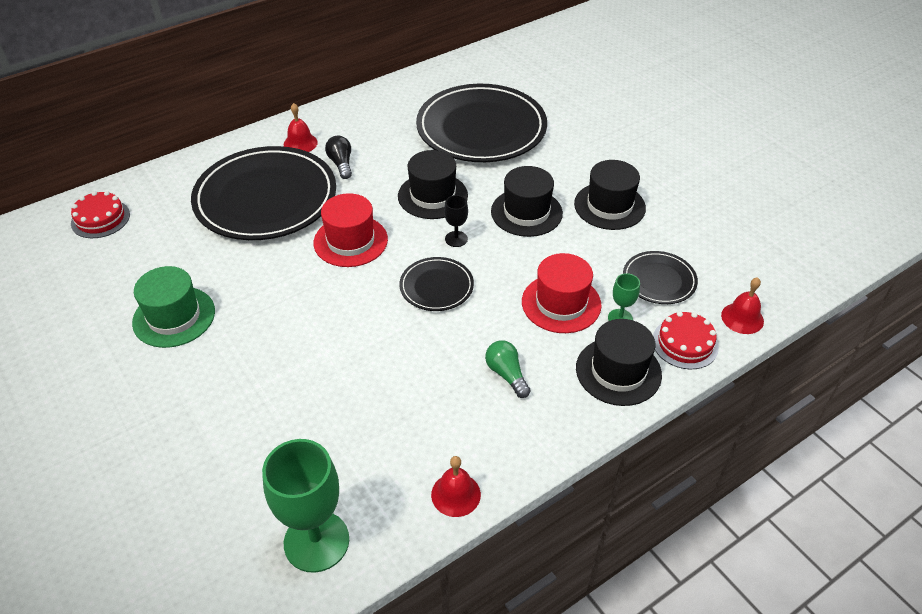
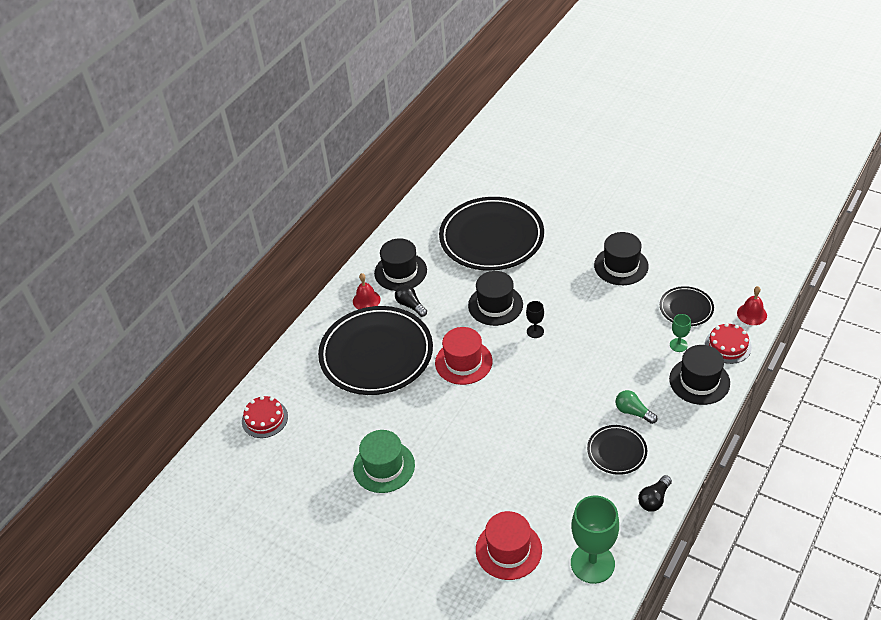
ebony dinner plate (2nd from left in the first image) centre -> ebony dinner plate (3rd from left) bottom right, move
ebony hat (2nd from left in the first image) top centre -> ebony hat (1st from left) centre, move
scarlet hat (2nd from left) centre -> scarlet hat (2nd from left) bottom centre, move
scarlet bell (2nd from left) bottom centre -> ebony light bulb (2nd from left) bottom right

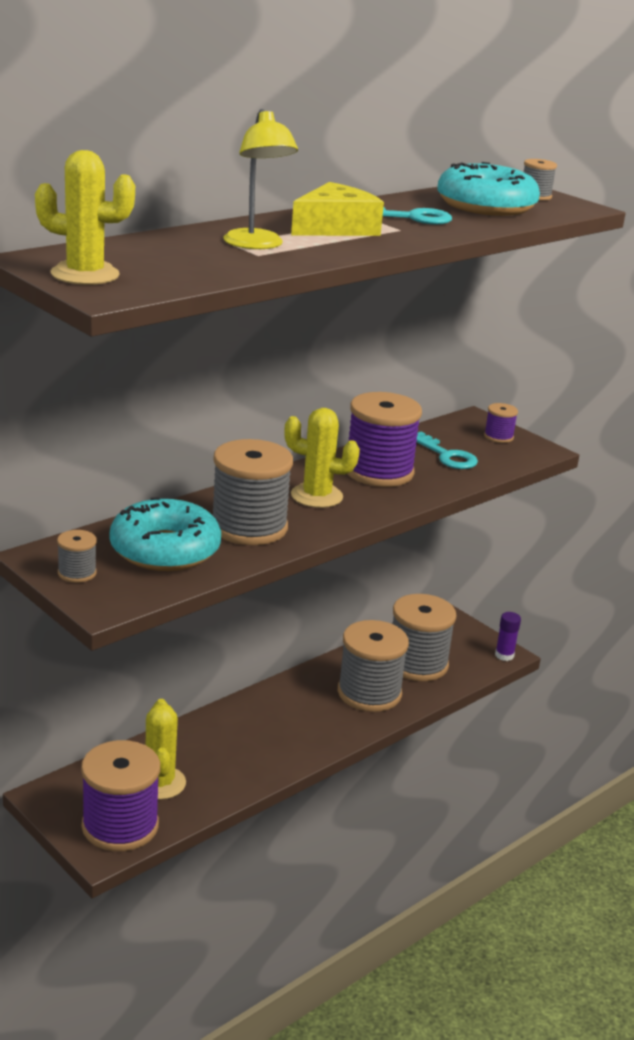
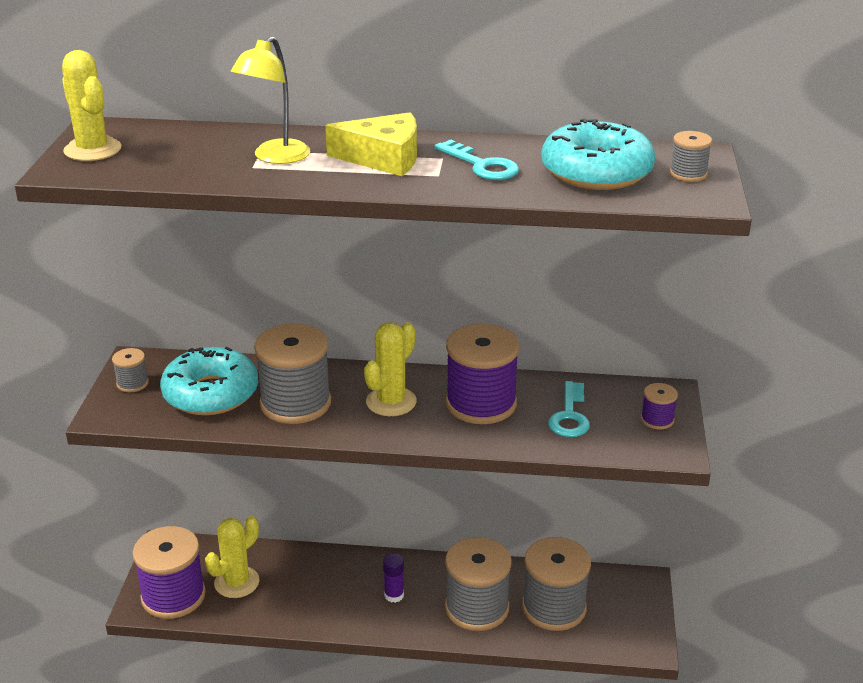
violet stick of glue middle right -> violet stick of glue bottom centre, move
yellow cactus (3rd from left) centre, 60 degrees clockwise

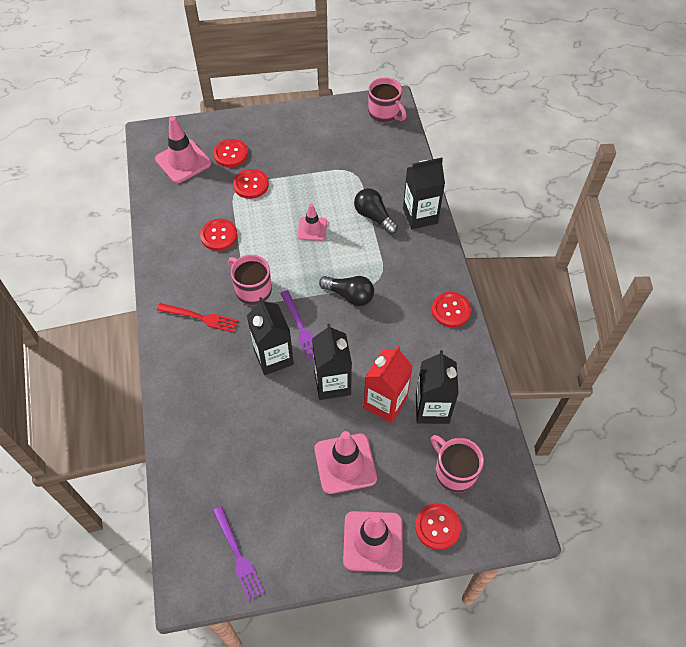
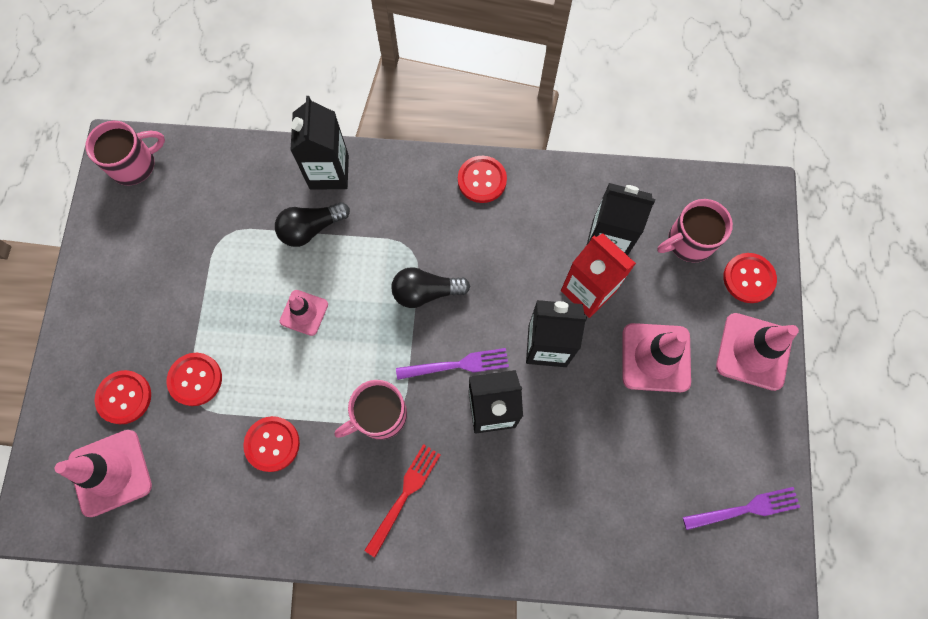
ebony light bulb (1st from left in the first image) centre -> ebony light bulb (2nd from left) centre, 135 degrees counterclockwise

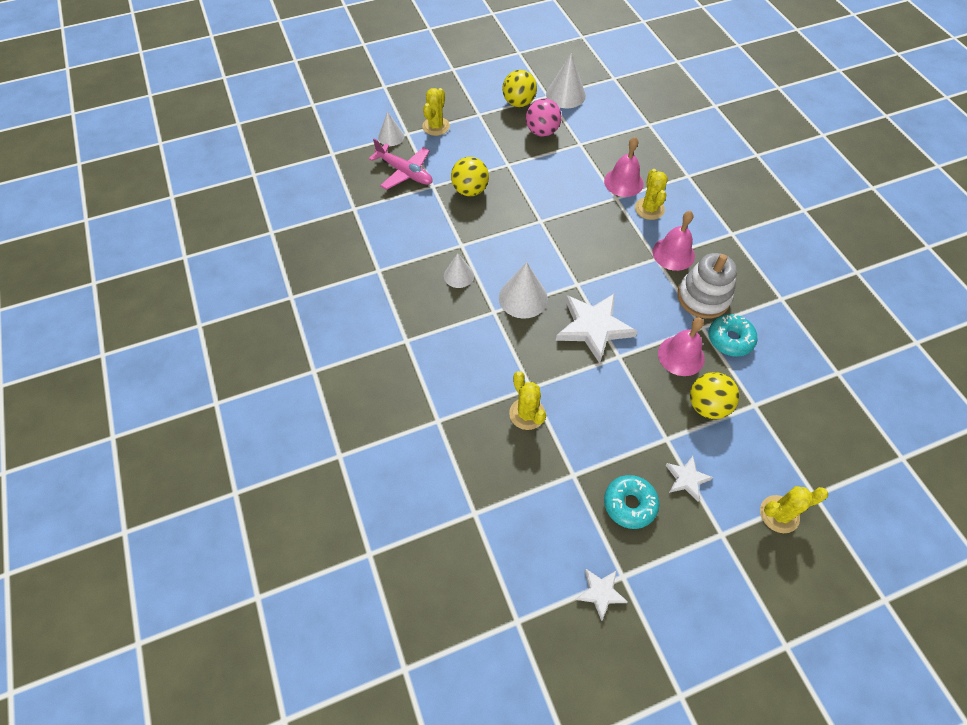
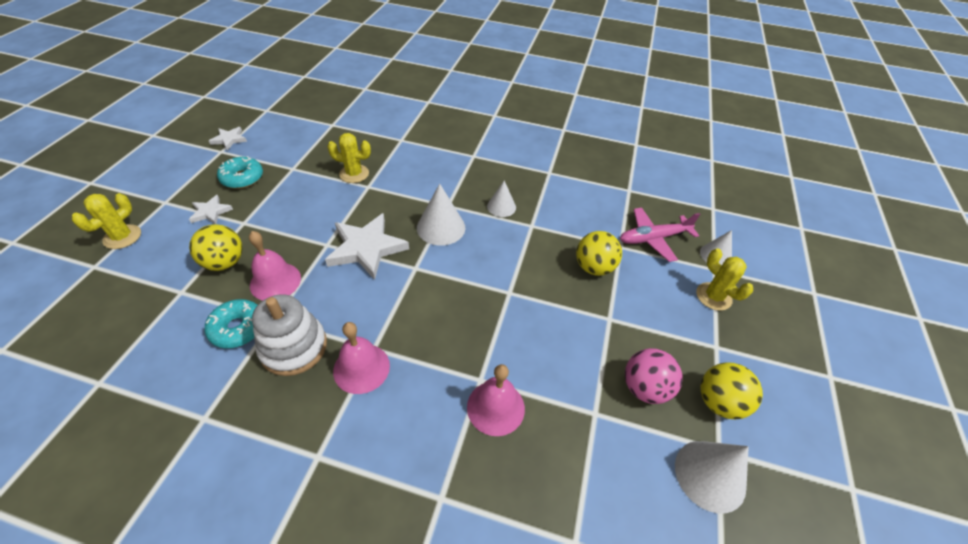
yellow cactus (3rd from left) top right -> none

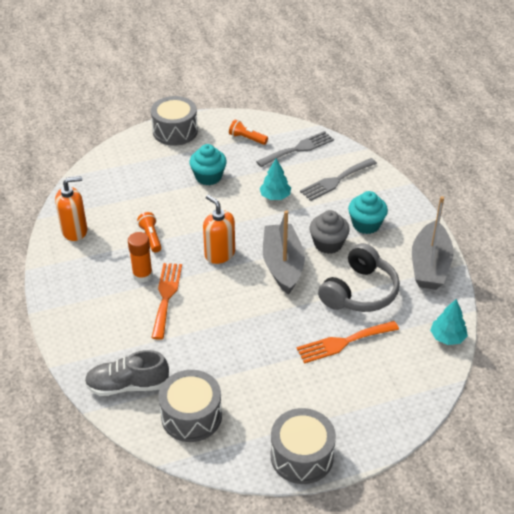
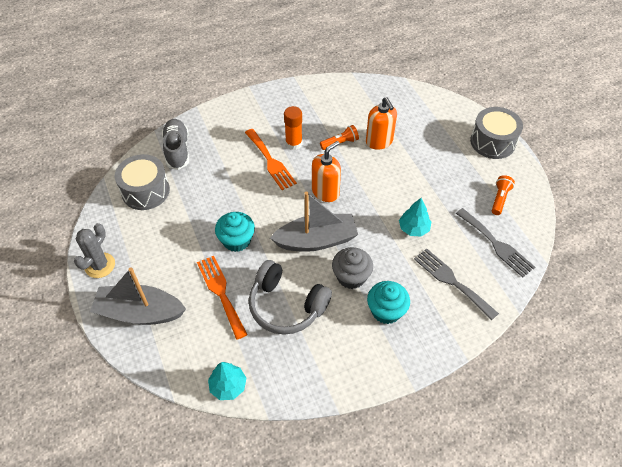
orange soap dispenser (1st from left in the first image) middle left -> orange soap dispenser (2nd from left) top centre, move
aqua cupcake (1st from left) top centre -> aqua cupcake (1st from left) centre, move
grey sailboat (2nd from left in the first image) middle right -> grey sailboat (1st from left) middle left, move
grey drum (3rd from left) bottom centre -> grey cactus middle left
orange fork (1st from left in the first image) middle left -> orange fork (2nd from left) centre, 60 degrees clockwise

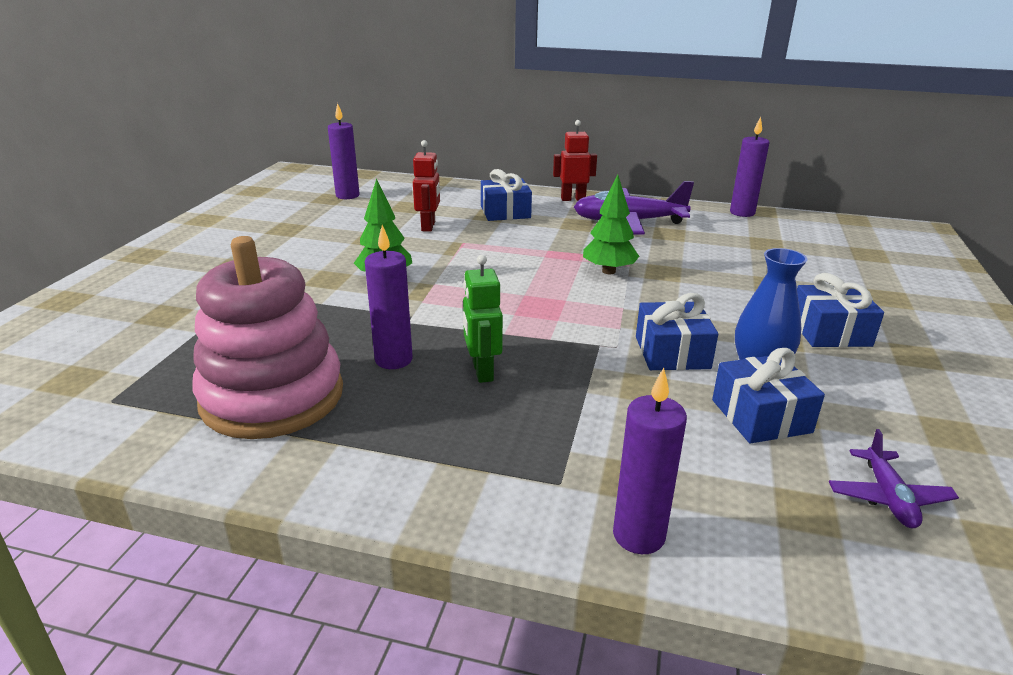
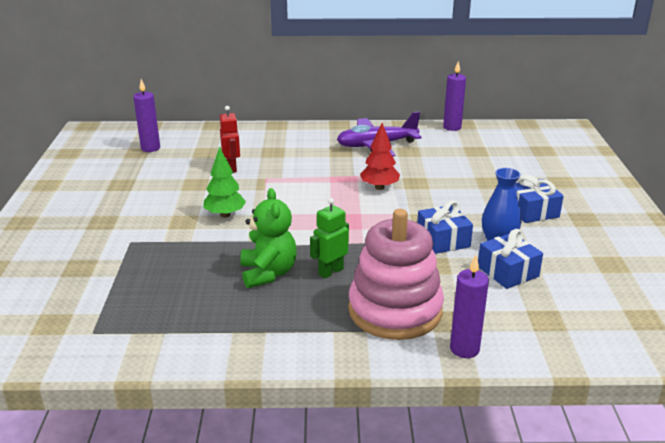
blue gift (1st from left) top centre -> none
scarlet robot (2nd from left) top centre -> none
violet toy plane (2nd from left) bottom right -> none
rose-pink stacking toy middle left -> rose-pink stacking toy centre, move
violet candle (2nd from left) centre -> green teddy centre
green tree (2nd from left) top centre -> scarlet tree centre
green robot centre, 75 degrees clockwise

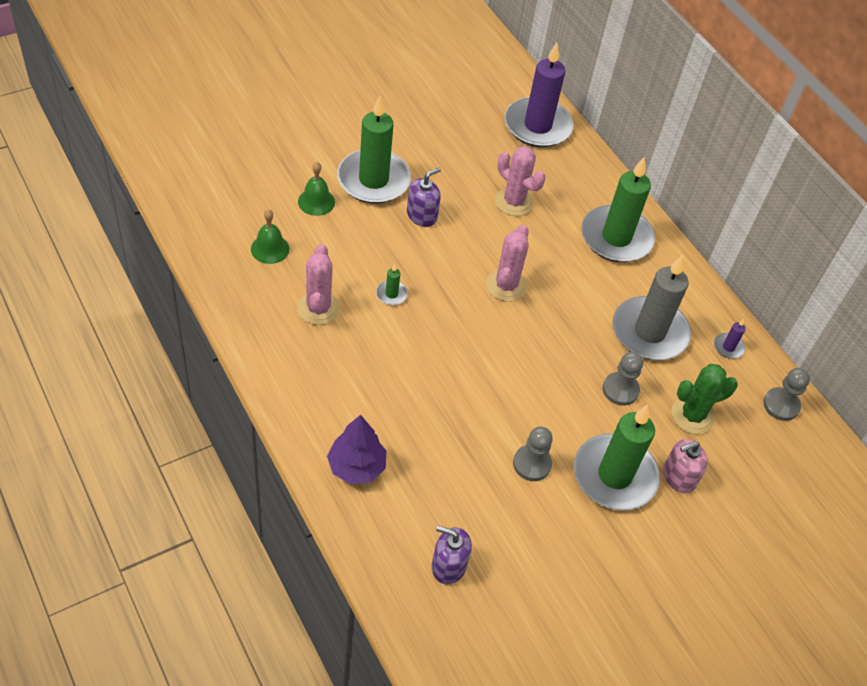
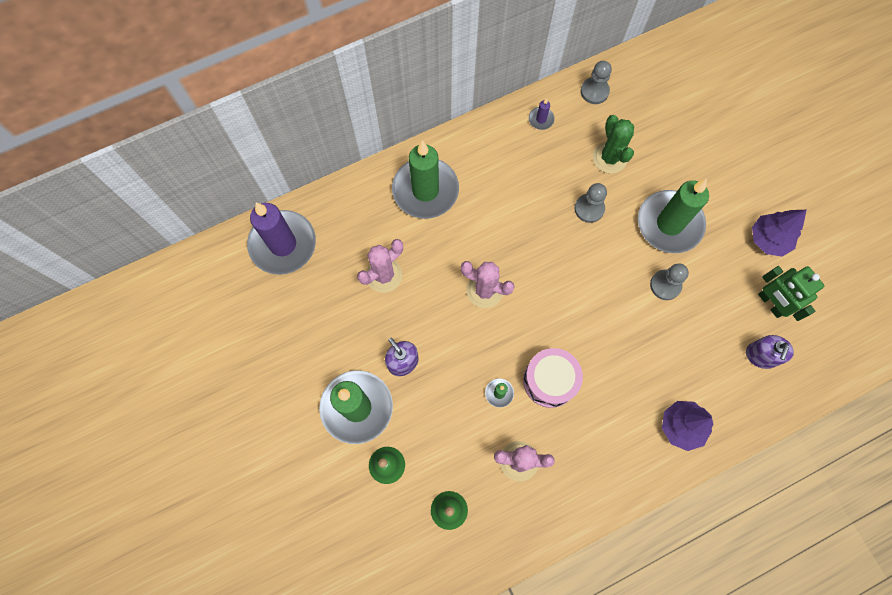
grey candle middle right -> none
rose-pink soap dispenser bottom right -> none
none -> rose-pink drum centre
none -> violet tree (2nd from left) middle right
none -> green robot middle right

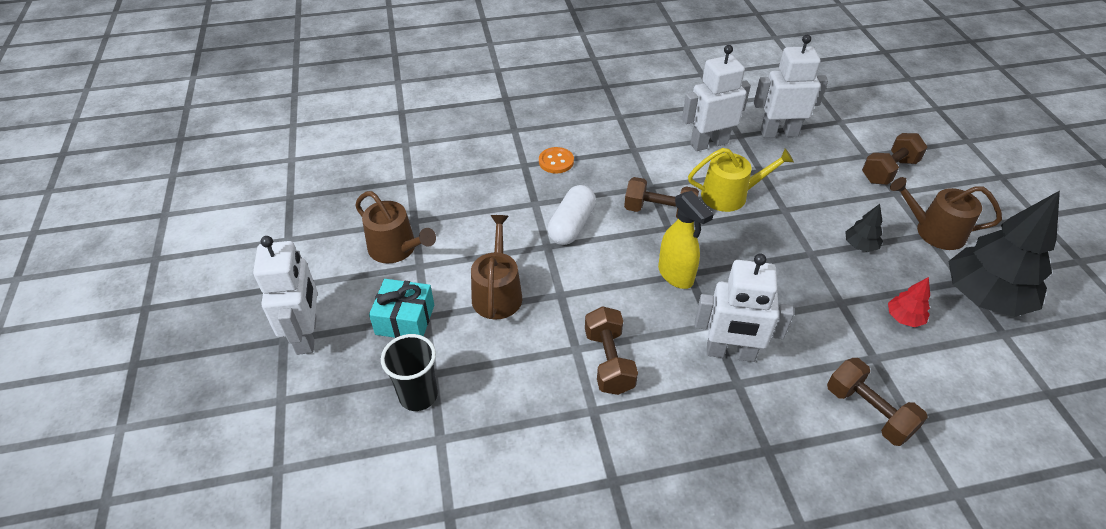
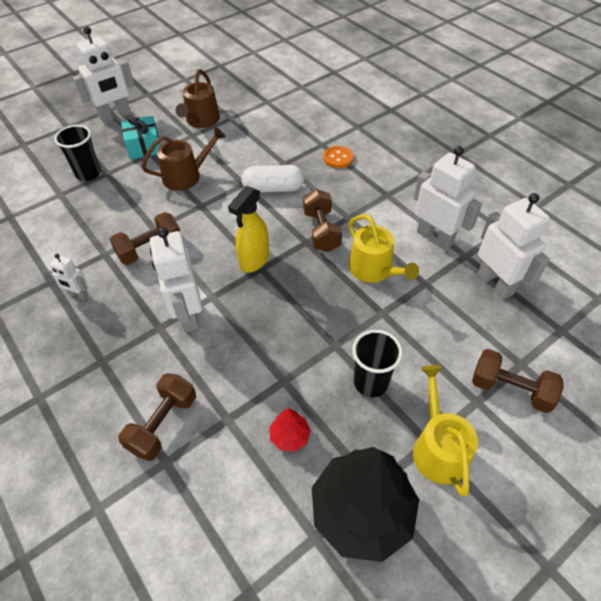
none -> snow-white robot (1st from left) middle left
ebony tree (1st from left) middle right -> ebony cup (2nd from left) centre
brown sprinkling can (3rd from left) middle right -> yellow sprinkling can (2nd from left) bottom right

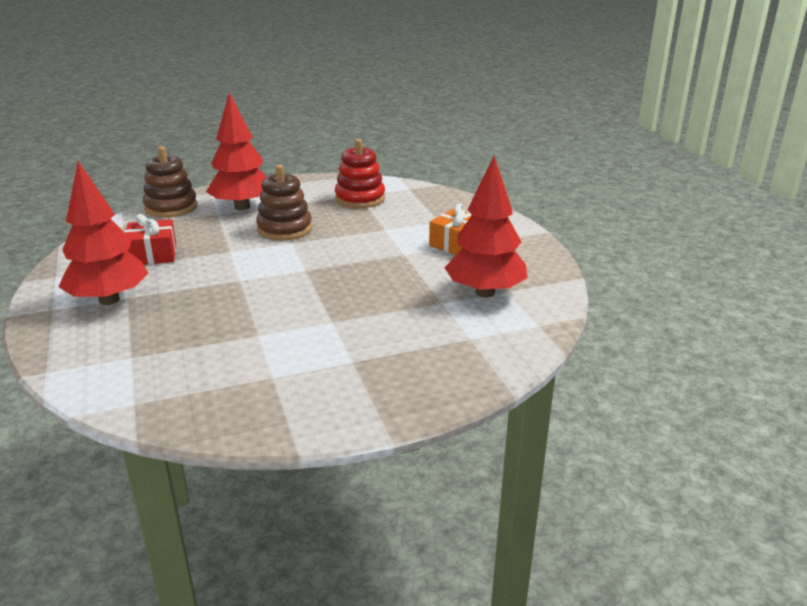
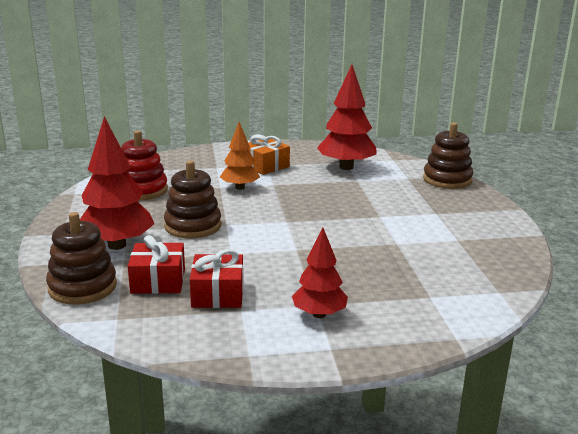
none -> scarlet gift (1st from left) middle left
none -> orange tree centre
none -> brown stacking toy (3rd from left) middle right
scarlet tree (1st from left in the first image) middle left -> scarlet tree (2nd from left) centre, x0.62

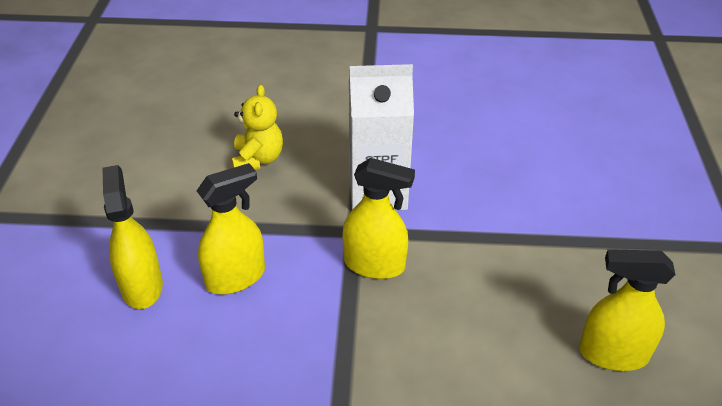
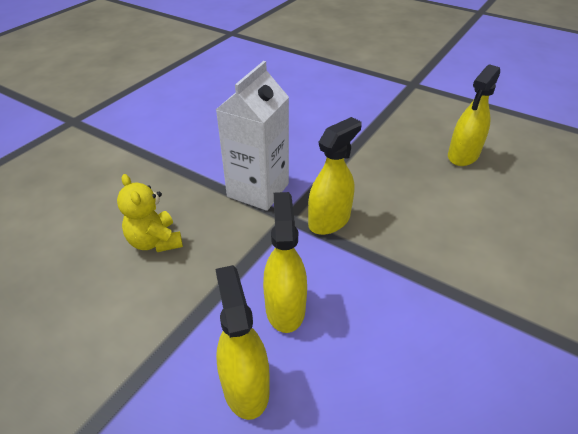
yellow sprayer (1st from left) middle left -> yellow sprayer (1st from left) bottom centre, 60 degrees clockwise
yellow teddy top centre -> yellow teddy middle left, 150 degrees counterclockwise

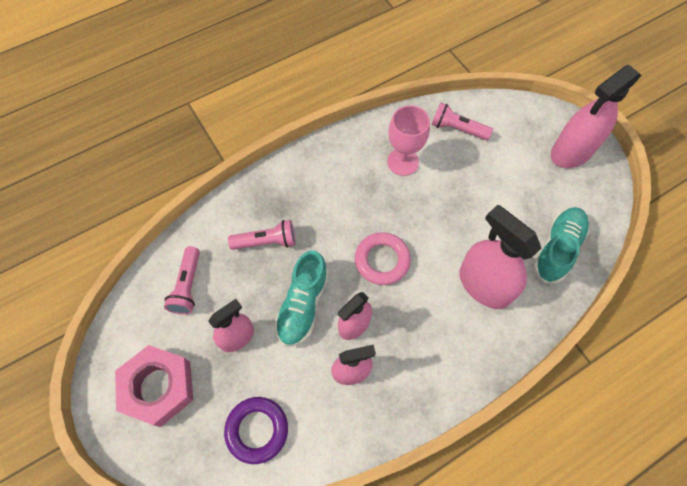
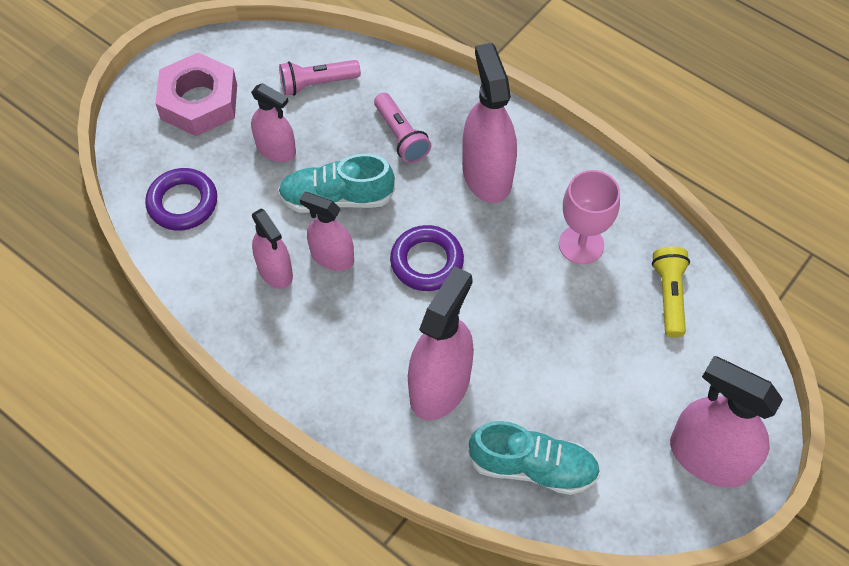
none -> rose-pink sprayer (5th from left) top centre
rose-pink torus centre -> violet torus (2nd from left) centre
rose-pink torch (3rd from left) top right -> yellow torch middle right

